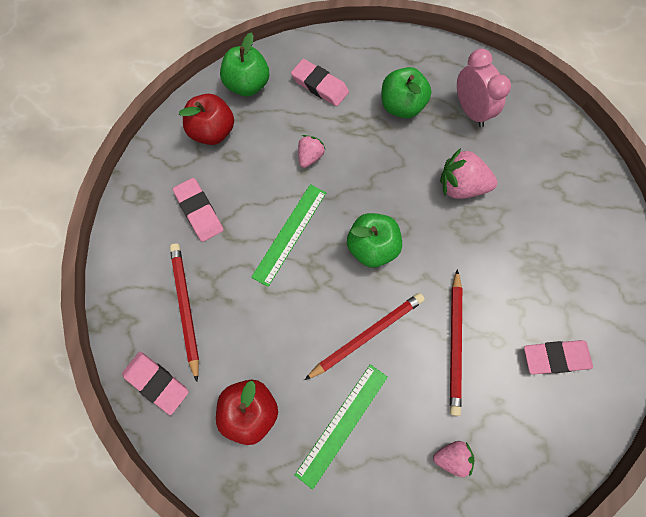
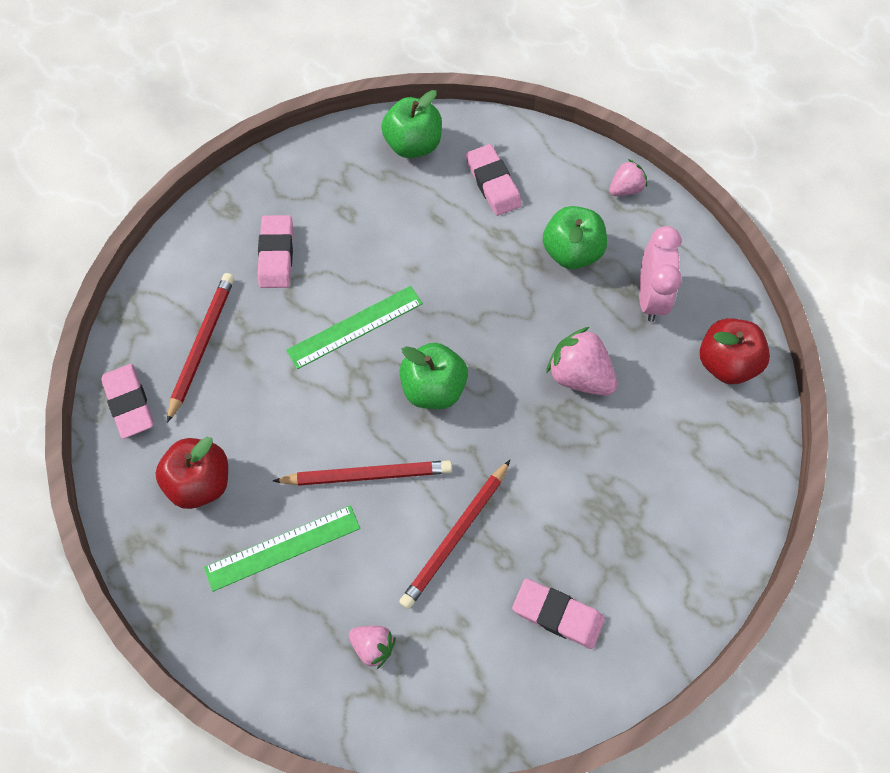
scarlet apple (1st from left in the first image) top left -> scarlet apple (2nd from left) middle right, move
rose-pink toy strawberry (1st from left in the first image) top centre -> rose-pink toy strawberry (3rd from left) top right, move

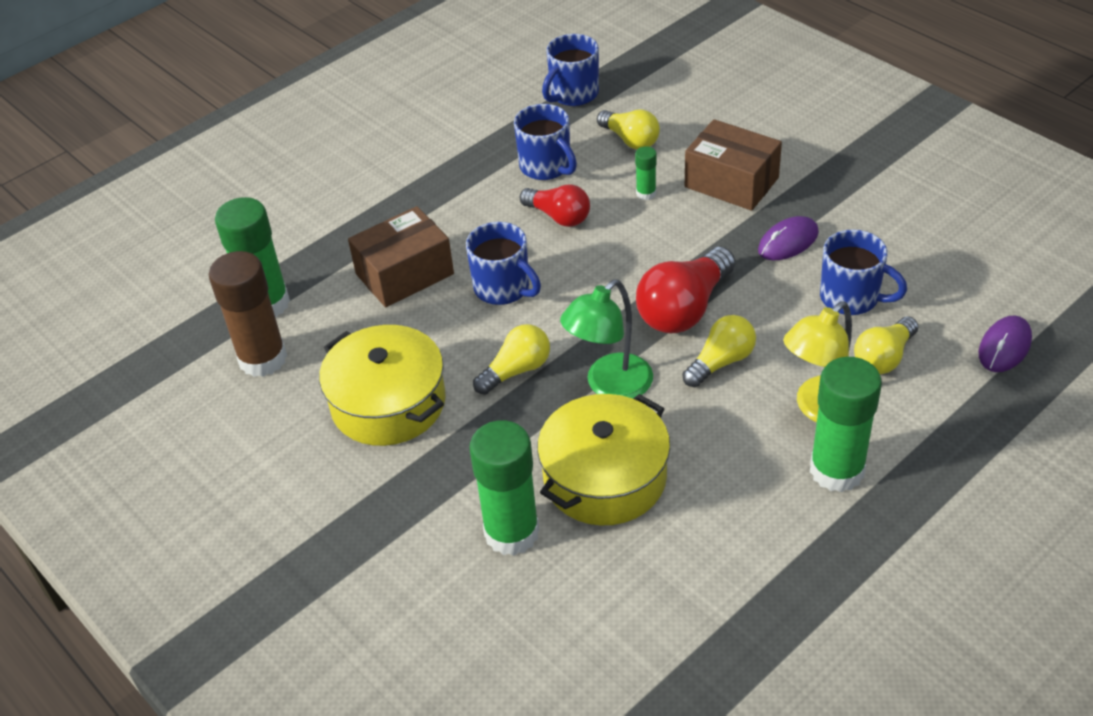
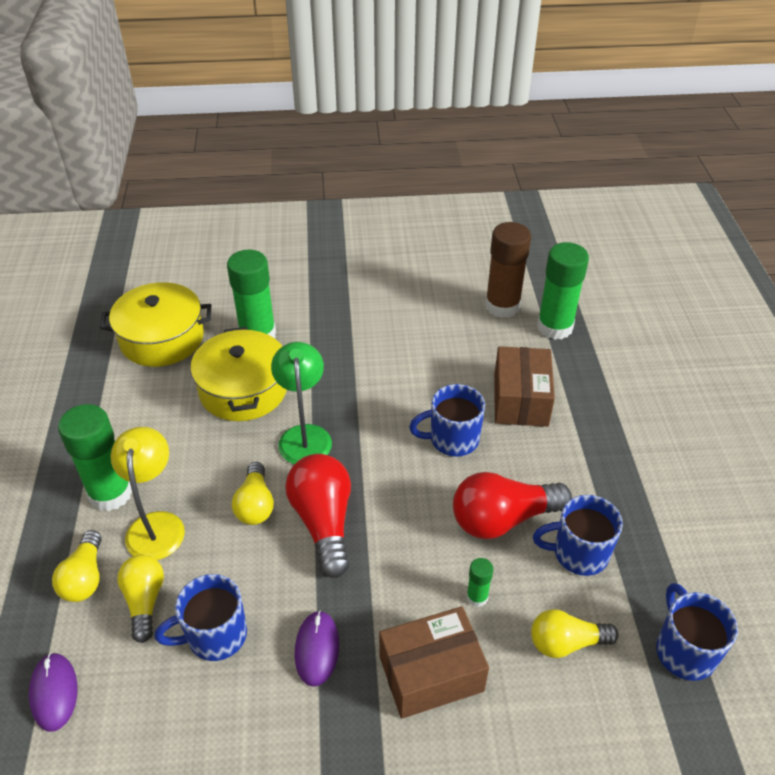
yellow stockpot (1st from left) centre -> yellow stockpot (1st from left) middle left, move
yellow light bulb (1st from left) centre -> yellow light bulb (1st from left) bottom left, move
scarlet light bulb (1st from left in the first image) top centre -> scarlet light bulb (2nd from left) centre, x1.57

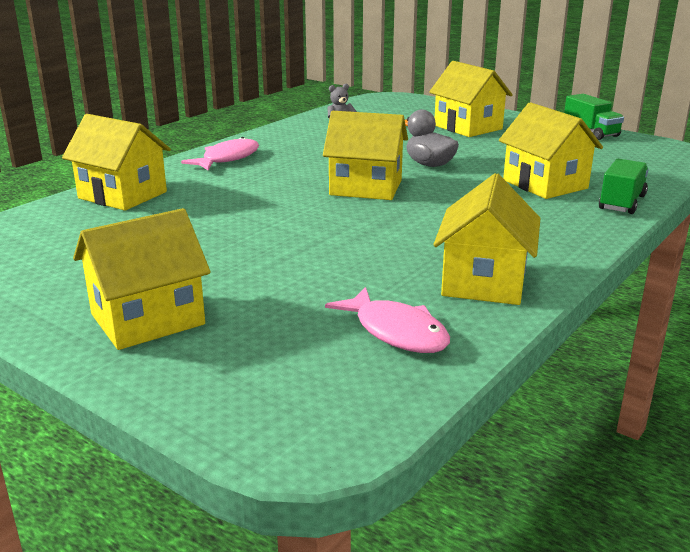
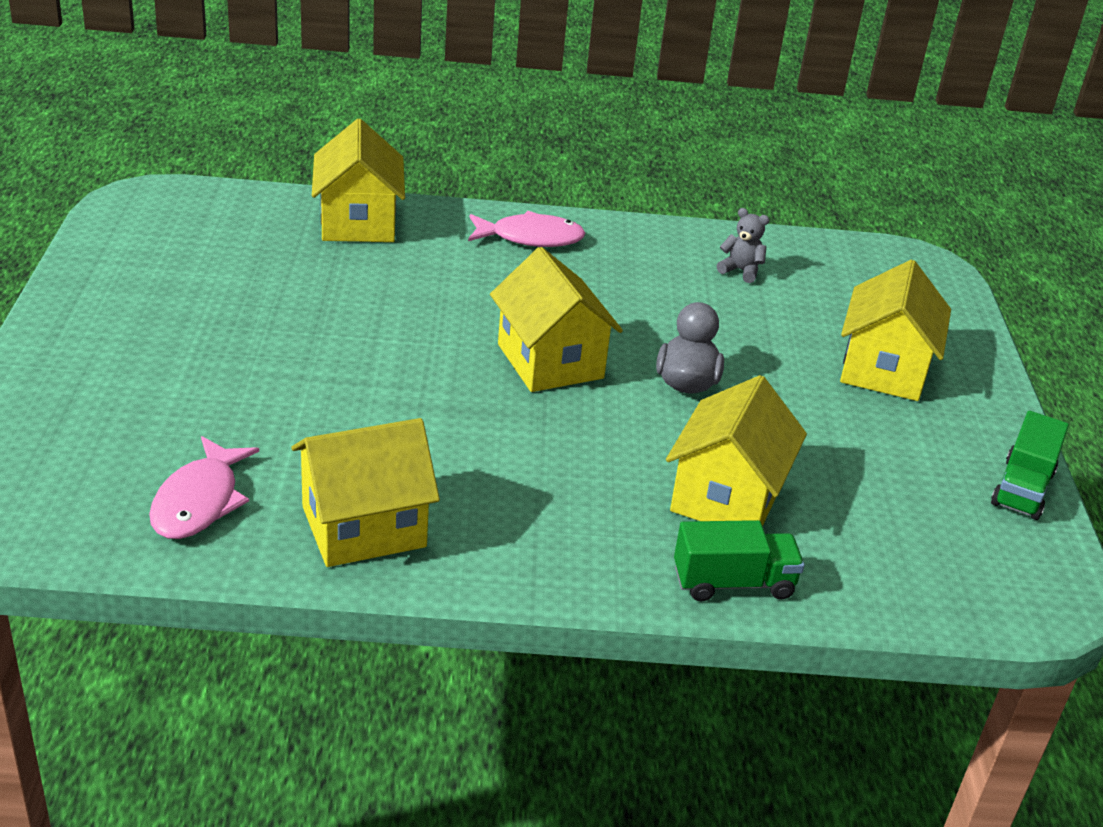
yellow toy house (2nd from left) middle left -> none

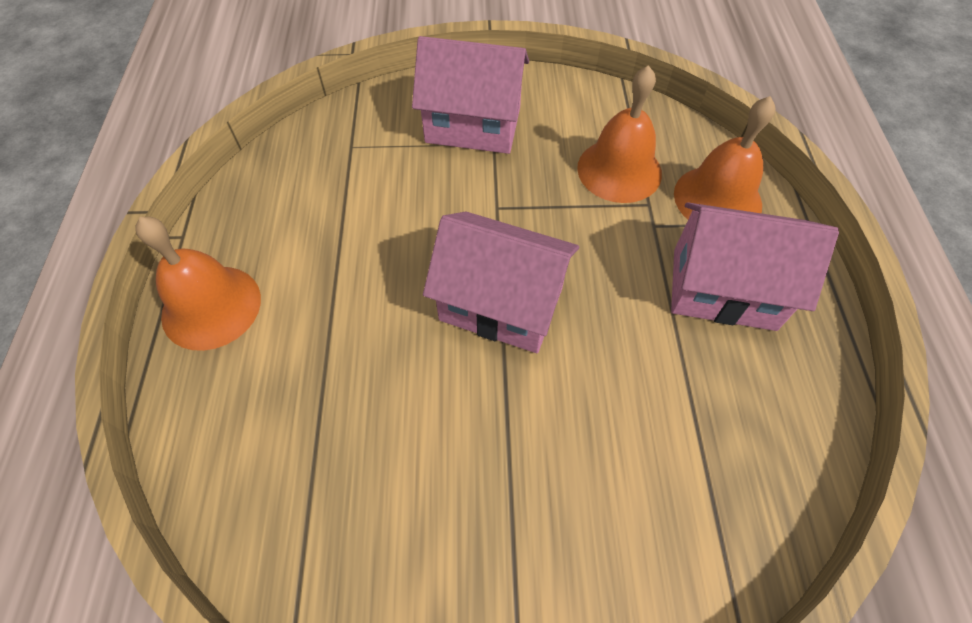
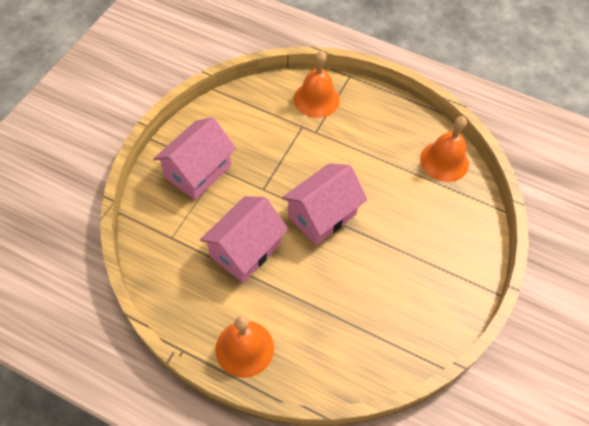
orange bell (2nd from left in the first image) top centre -> orange bell (3rd from left) middle right, move
rose-pink toy house (3rd from left in the first image) middle right -> rose-pink toy house (2nd from left) centre, move

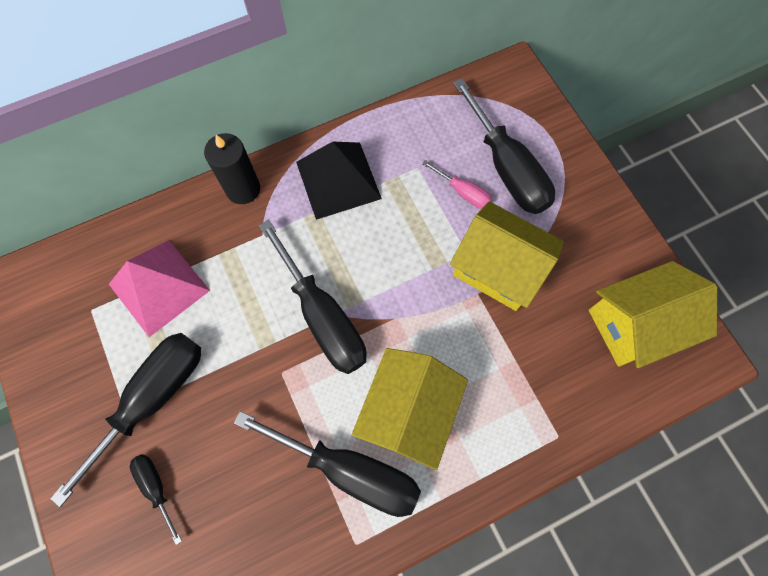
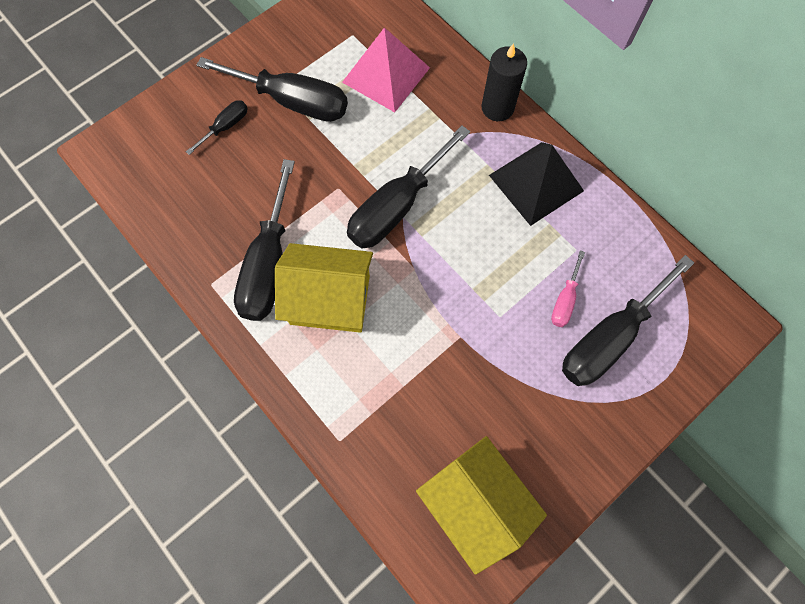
yellow toy house (2nd from left) centre -> none

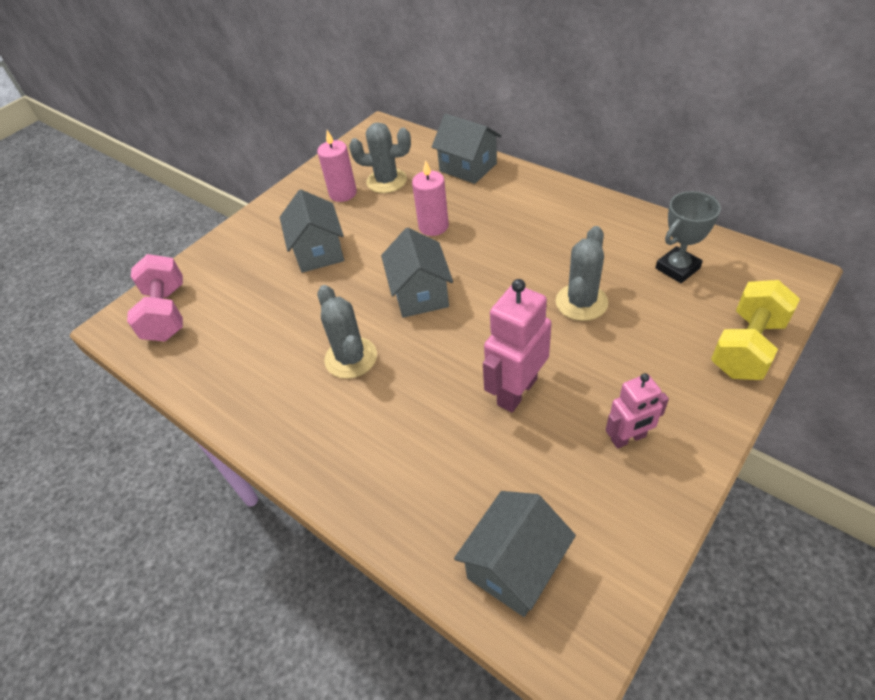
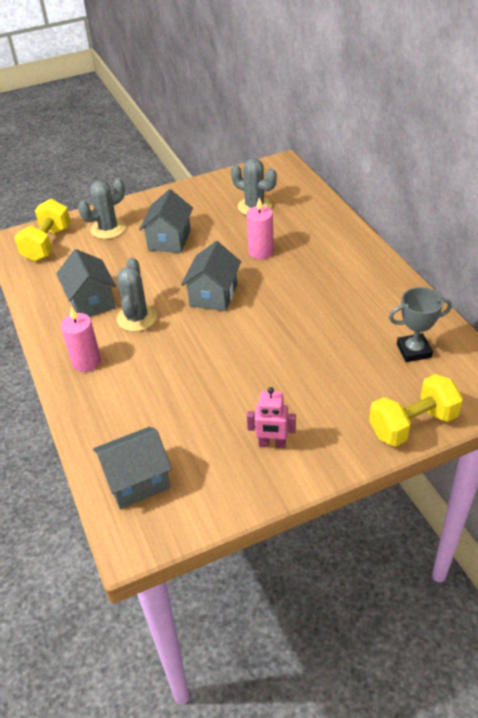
rose-pink robot (1st from left) centre -> none
rose-pink candle (1st from left) top centre -> rose-pink candle (1st from left) middle left, move
grey toy house (3rd from left in the first image) top centre -> grey toy house (1st from left) middle left, move
grey cactus (3rd from left in the first image) centre -> grey cactus (1st from left) top left, move
rose-pink dumbbell middle left -> yellow dumbbell (1st from left) top left

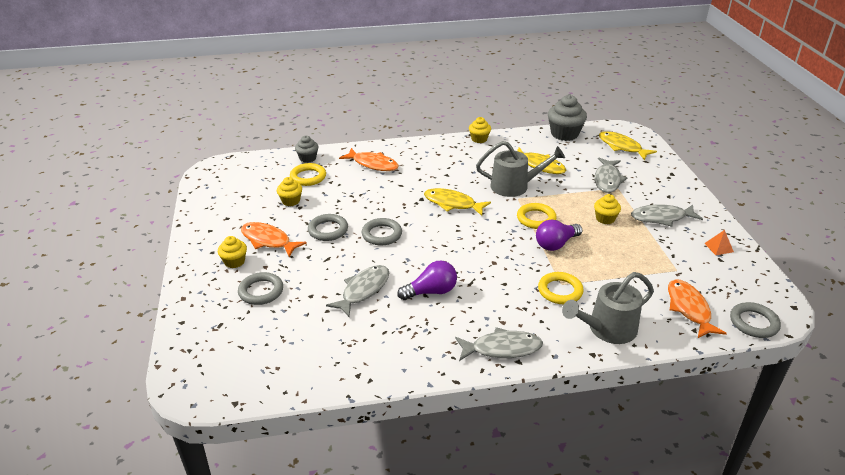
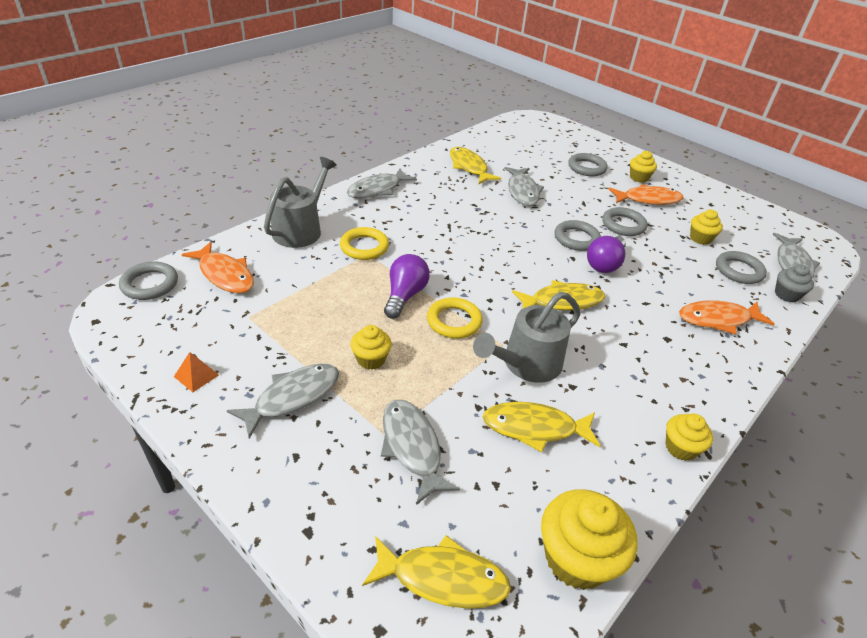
none -> yellow fish (2nd from left) top centre
none -> grey fish (5th from left) middle right
violet light bulb (1st from left in the first image) centre -> violet light bulb (2nd from left) middle right, move
yellow torus (1st from left) centre -> grey torus (5th from left) middle right
grey cupcake (2nd from left) top right -> yellow cupcake (2nd from left) bottom right

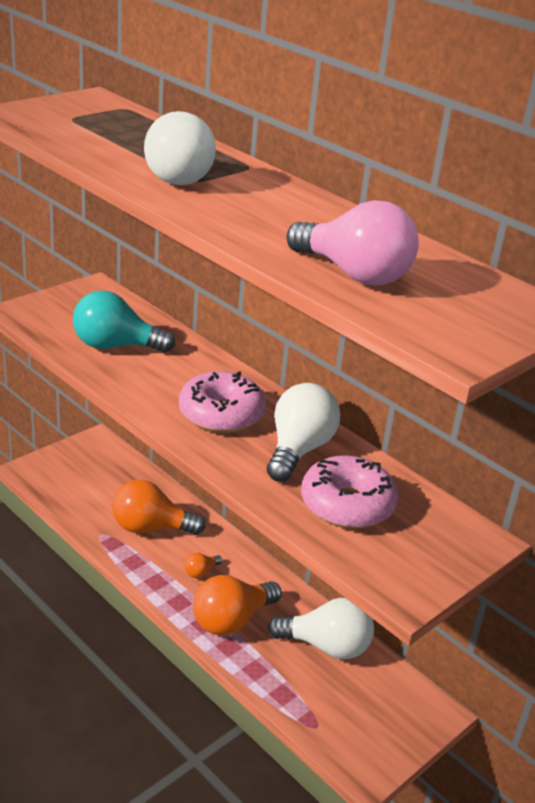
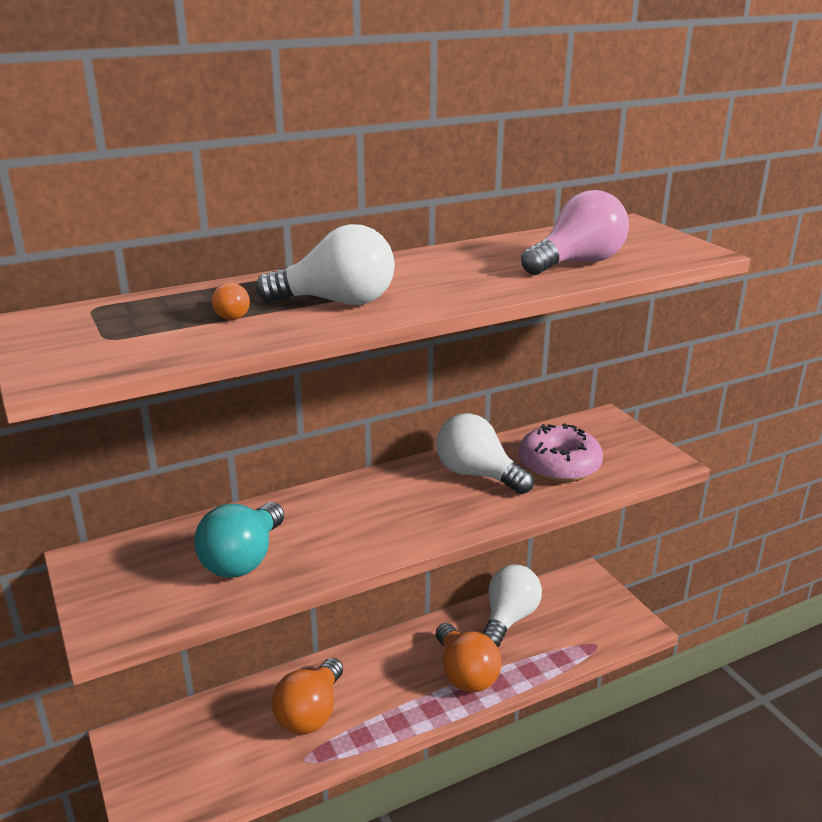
rose-pink doughnut (1st from left) centre -> none
orange light bulb (2nd from left in the first image) bottom centre -> orange light bulb (1st from left) middle left, move

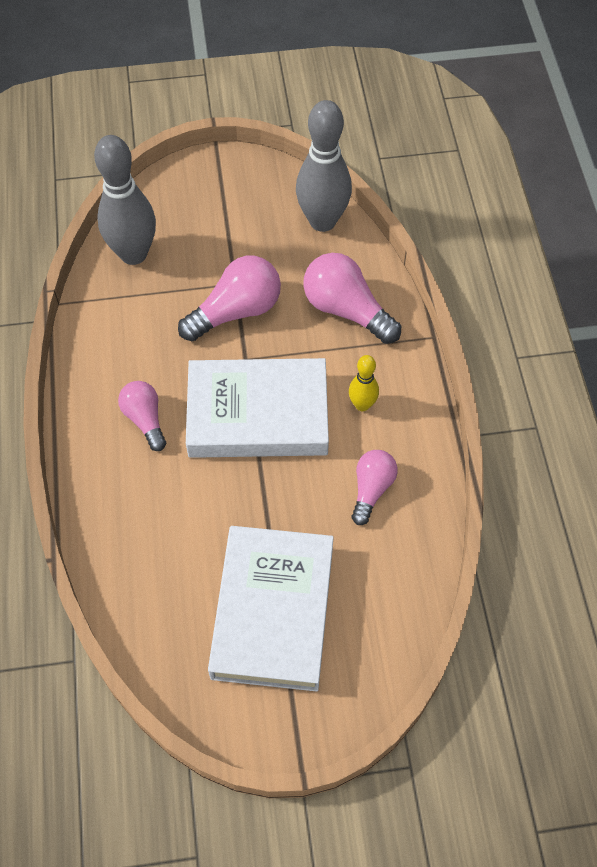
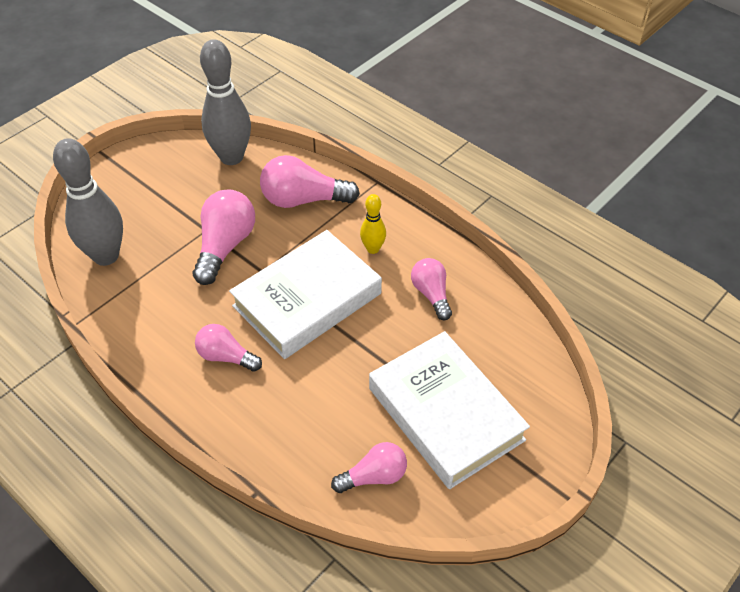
none -> rose-pink light bulb (4th from left) bottom centre

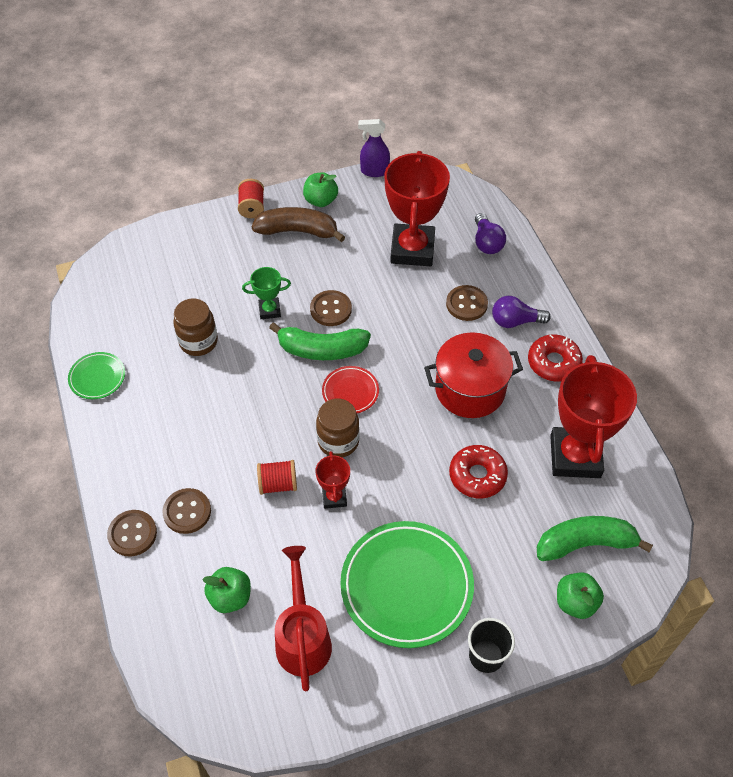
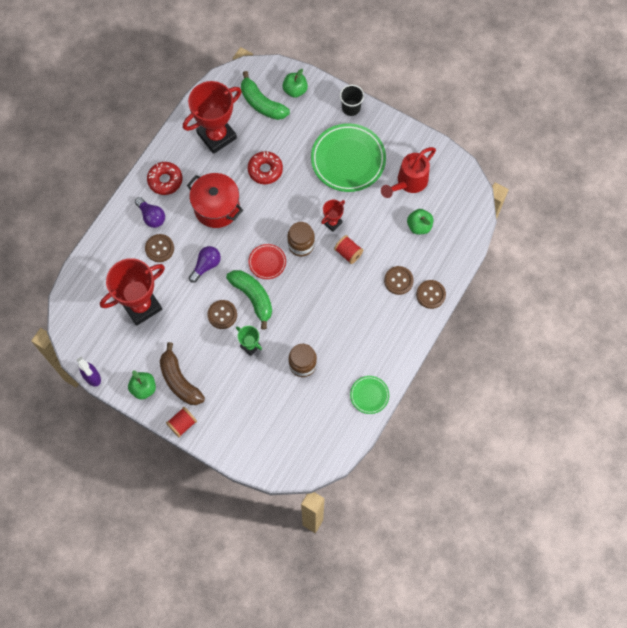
violet light bulb (1st from left in the first image) top right -> violet light bulb (2nd from left) middle left, move

